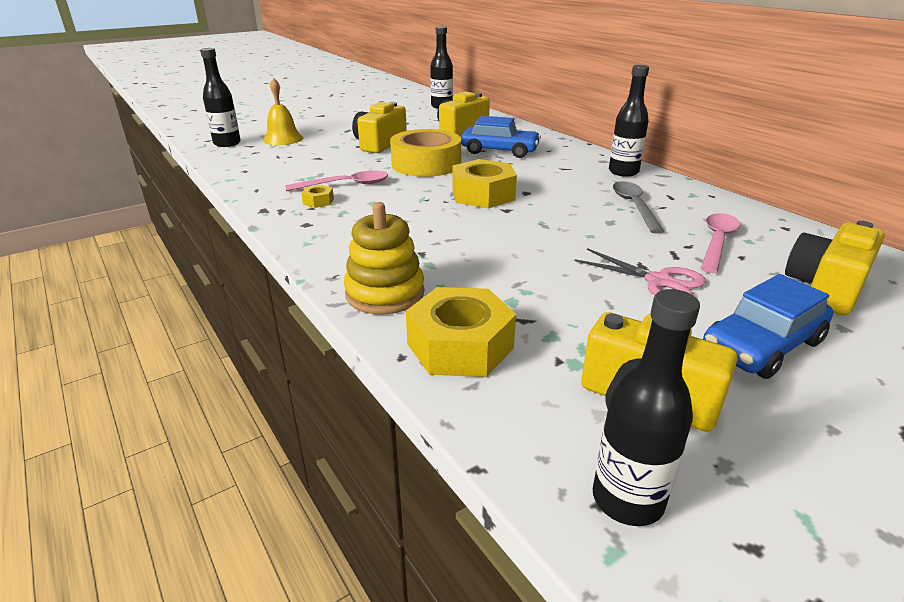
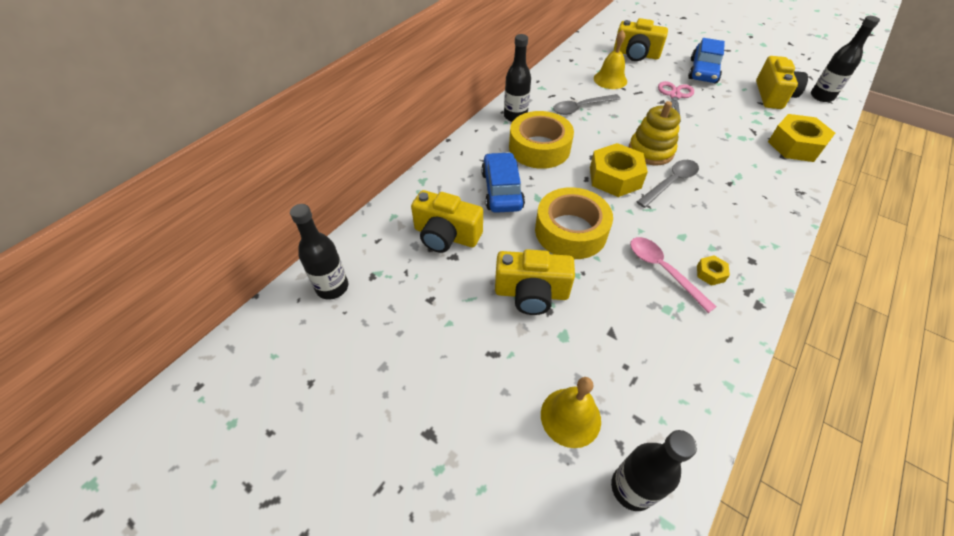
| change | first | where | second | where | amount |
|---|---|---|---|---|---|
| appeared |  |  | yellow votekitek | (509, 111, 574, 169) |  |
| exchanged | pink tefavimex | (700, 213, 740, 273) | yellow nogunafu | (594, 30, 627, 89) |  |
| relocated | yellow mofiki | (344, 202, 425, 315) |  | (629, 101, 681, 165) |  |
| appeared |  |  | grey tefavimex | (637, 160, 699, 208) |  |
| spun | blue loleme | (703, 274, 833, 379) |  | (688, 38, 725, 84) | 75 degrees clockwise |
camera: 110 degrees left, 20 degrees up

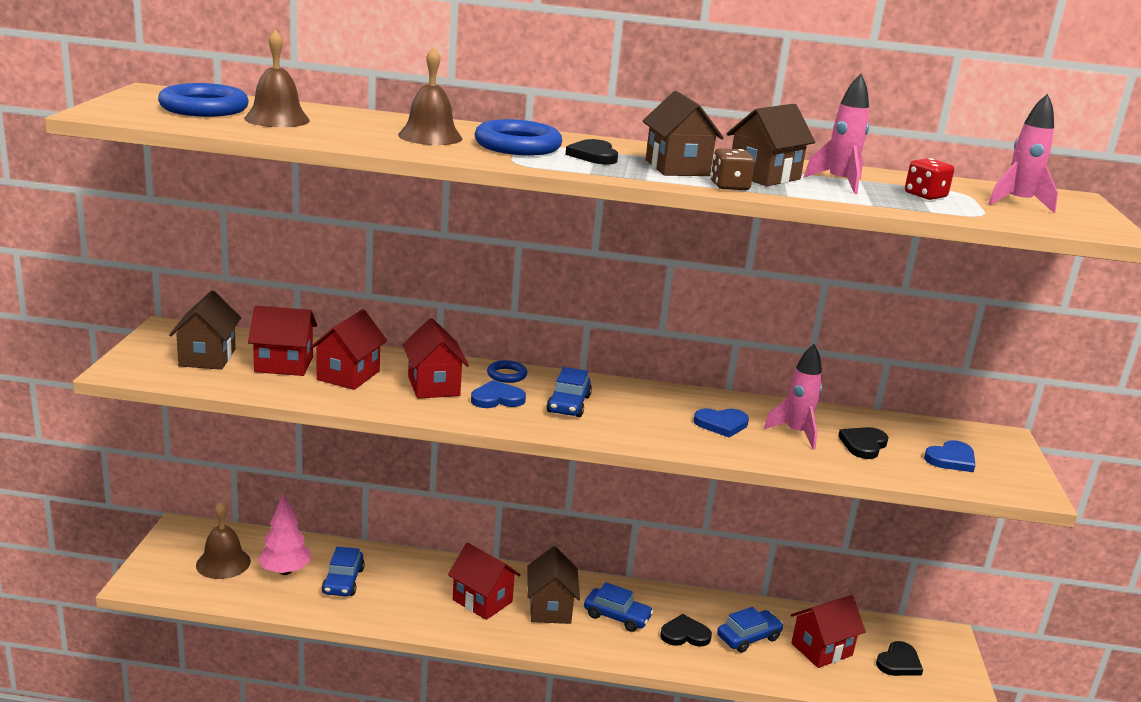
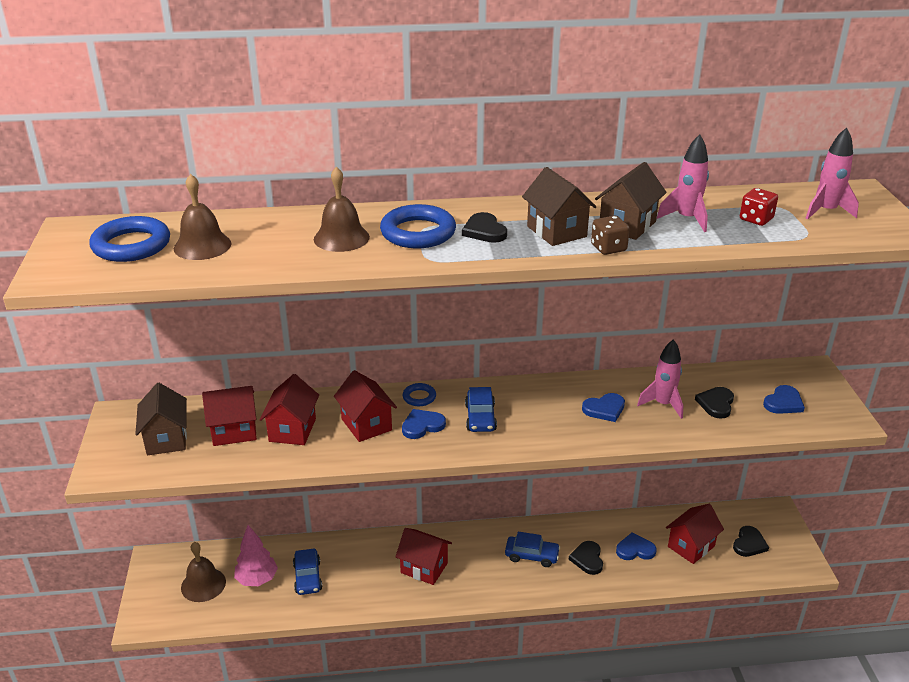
| change | first | where | second | where | amount |
|---|---|---|---|---|---|
| spun | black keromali | (660, 614, 712, 647) |  | (569, 541, 603, 575) | 75 degrees counterclockwise |
| exchanged | blue loleme | (717, 607, 784, 653) | blue keromali | (616, 532, 657, 560) |  |
| missing | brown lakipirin | (527, 546, 580, 624) |  |  |  |
camera: 10 degrees left, 10 degrees up

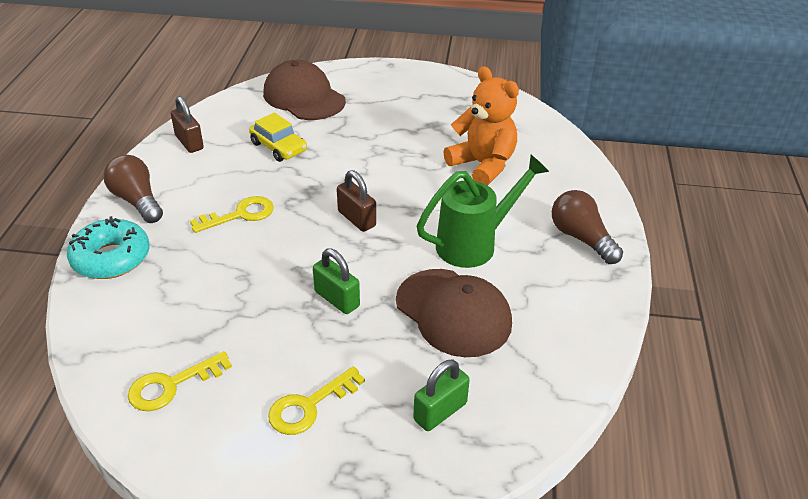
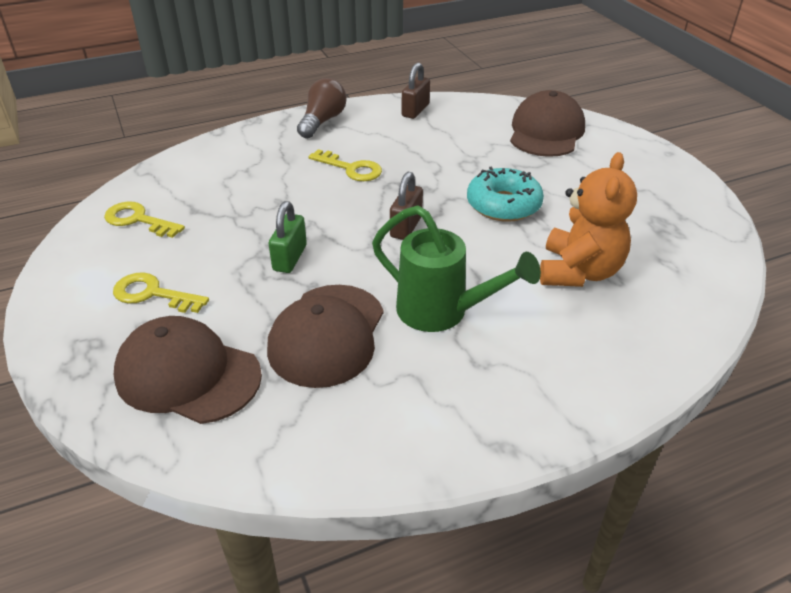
| change | first | where | second | where | amount |
|---|---|---|---|---|---|
| exchanged | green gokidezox | (413, 360, 470, 431) | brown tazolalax | (114, 316, 262, 424) |  |
| relocated | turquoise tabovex | (67, 216, 150, 279) |  | (467, 167, 544, 222) |  |
| missing | yellow loleme | (249, 113, 307, 162) |  |  |  |
| missing | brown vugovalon | (552, 190, 623, 264) |  |  |  |
camera: 60 degrees right, 0 degrees up

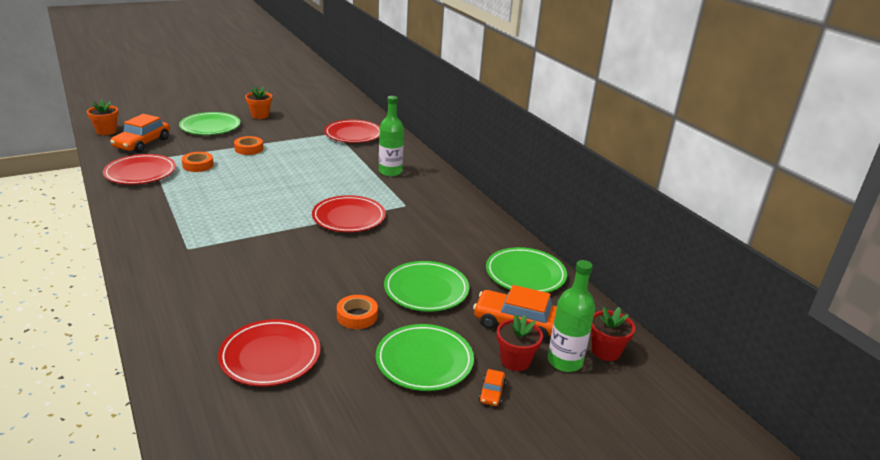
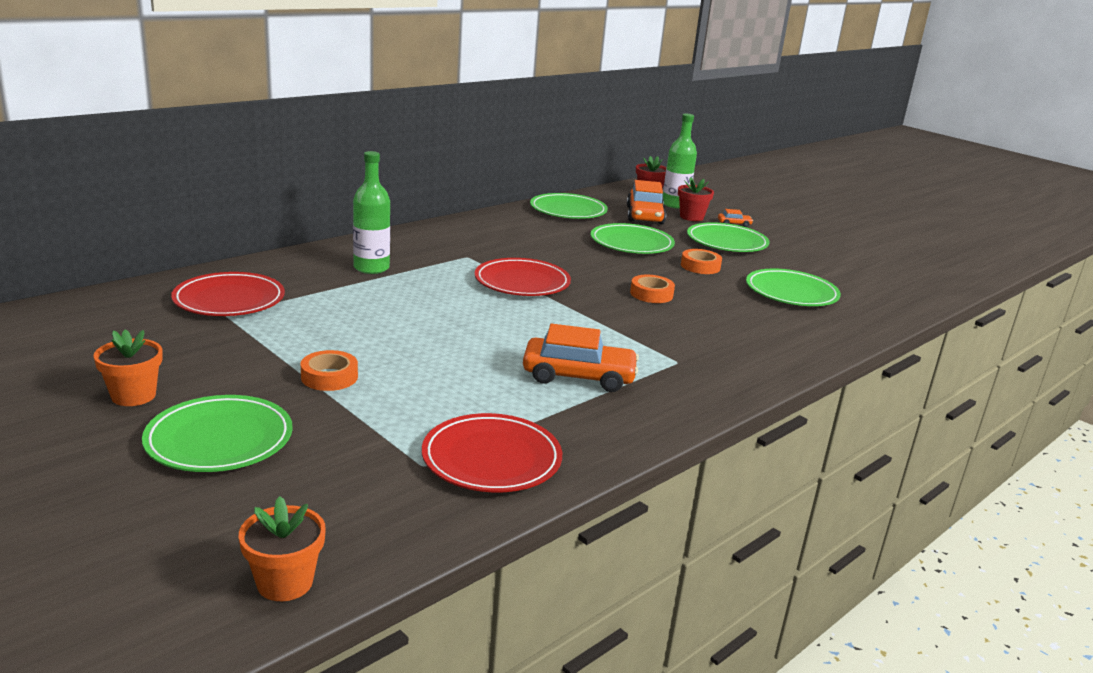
| change | first | where | second | where | amount |
|---|---|---|---|---|---|
| relocated | orange loleme | (110, 114, 170, 153) |  | (523, 324, 639, 392) |  |
| relocated | orange votekitek | (182, 152, 214, 172) |  | (630, 275, 675, 303) |  |
| colour | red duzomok | (218, 319, 321, 386) | green duzomok | (746, 268, 841, 306) |  |
camera: 105 degrees left, 5 degrees down

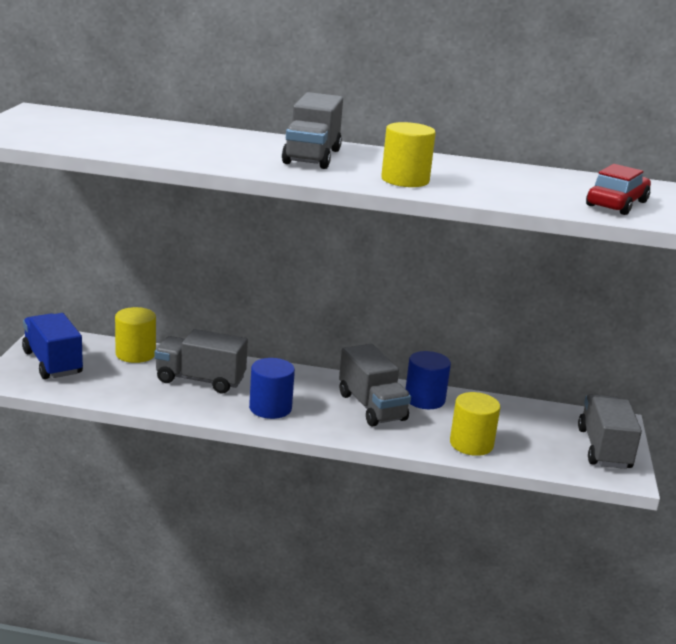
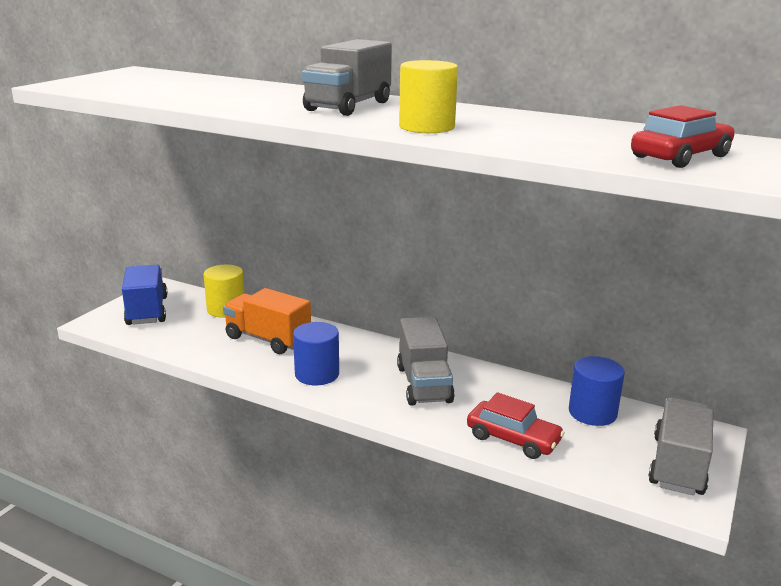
| change | first | where | second | where | amount |
|---|---|---|---|---|---|
| colour | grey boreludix | (154, 329, 248, 393) | orange boreludix | (223, 288, 311, 354) |  |
| exchanged | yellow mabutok | (450, 392, 500, 456) | red loleme | (467, 392, 565, 459) |  |
| relocated | blue mabutok | (406, 351, 451, 409) |  | (569, 356, 625, 426) |  |
camera: 20 degrees right, 0 degrees up

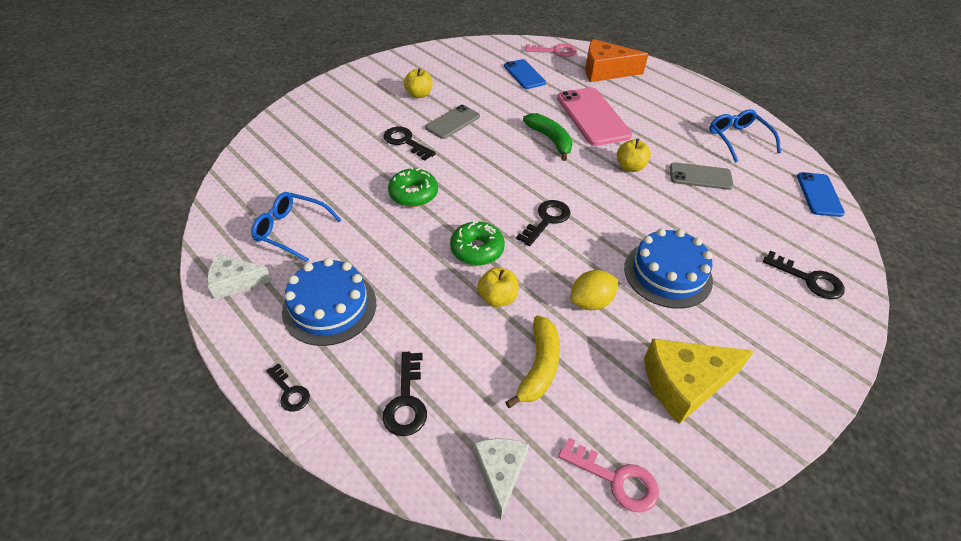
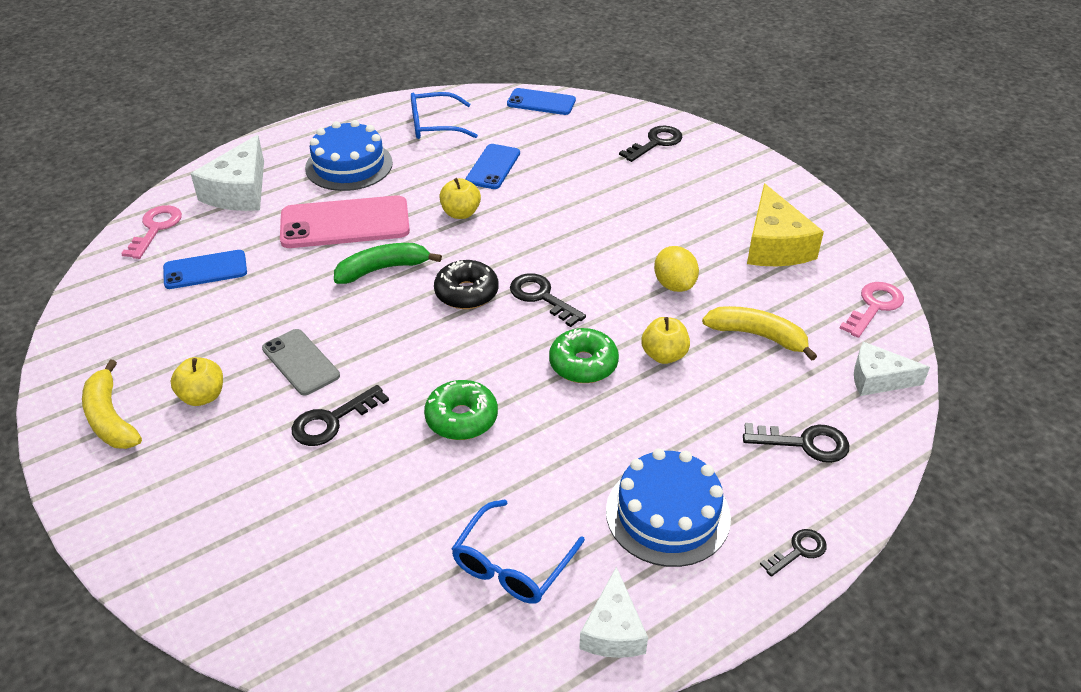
| change | first | where | second | where | amount |
|---|---|---|---|---|---|
| appeared |  |  | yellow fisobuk | (82, 359, 142, 449) |  |
| colour | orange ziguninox | (585, 39, 648, 82) | white ziguninox | (190, 135, 264, 211) |  |
| relocated | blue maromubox | (624, 228, 713, 309) |  | (305, 120, 393, 191) |  |
| appeared |  |  | black tabovex | (434, 260, 499, 309) |  |
| colour | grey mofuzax | (670, 162, 734, 190) | blue mofuzax | (465, 144, 520, 189) |  |
camera: 80 degrees left, 5 degrees down

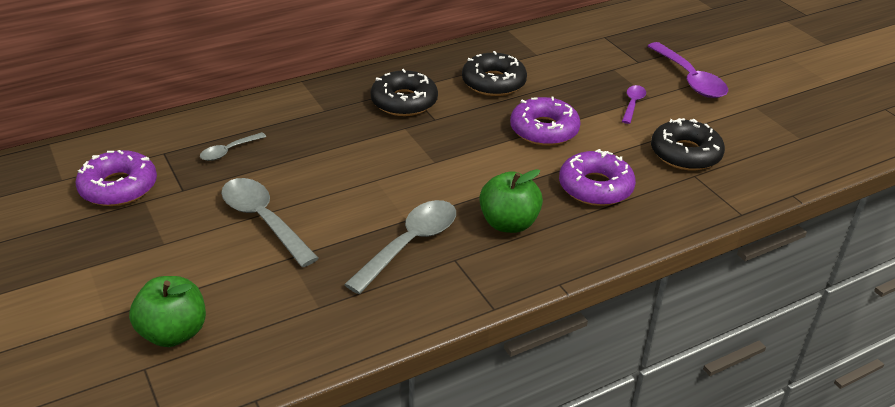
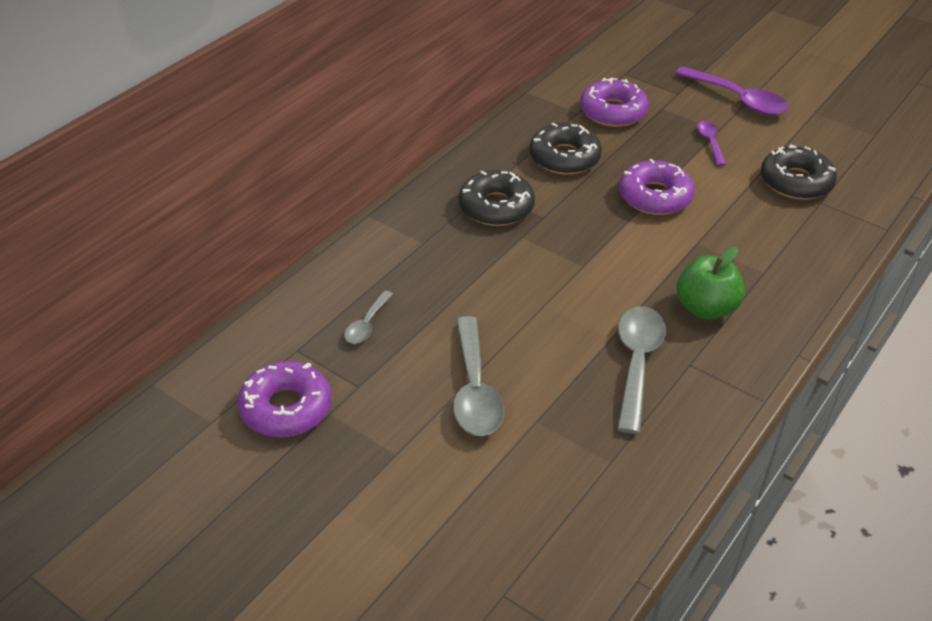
| change | first | where | second | where | amount |
|---|---|---|---|---|---|
| spun | grey tefavimex | (221, 178, 319, 267) |  | (453, 316, 504, 436) | 120 degrees counterclockwise |
| relocated | purple tabovex | (559, 149, 636, 206) |  | (580, 78, 649, 127) |  |
| missing | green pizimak | (129, 276, 206, 347) |  |  |  |
camera: 25 degrees left, 5 degrees up

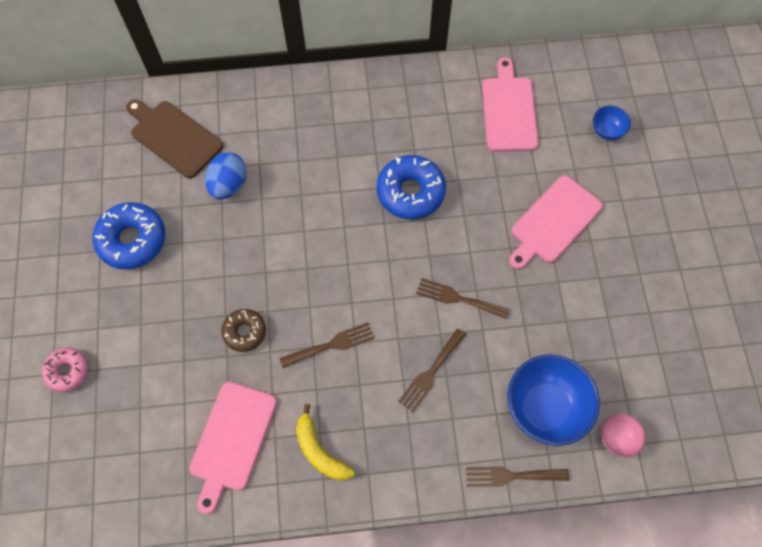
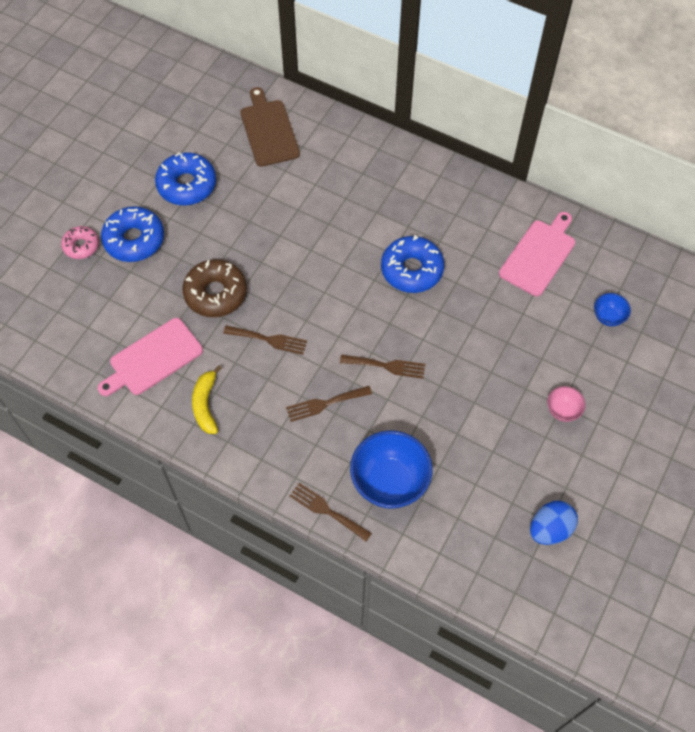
| change | first | where | second | where | amount |
|---|---|---|---|---|---|
| appeared |  |  | blue tabovex | (101, 206, 164, 262) |  |
| size | brown tabovex | (221, 309, 266, 352) |  | (182, 259, 247, 317) | x1.68 |
| spun | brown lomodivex | (416, 278, 510, 319) |  | (340, 355, 425, 379) | 135 degrees clockwise |
| relocated | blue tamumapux | (205, 152, 247, 199) |  | (530, 501, 578, 545) |  |
| relocated | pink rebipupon | (601, 413, 646, 458) |  | (547, 386, 586, 422) |  |
| missing | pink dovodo | (509, 175, 603, 270) |  |  |  |
camera: 35 degrees right, 5 degrees down

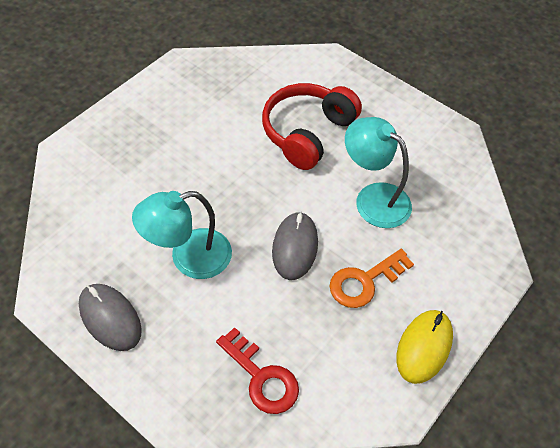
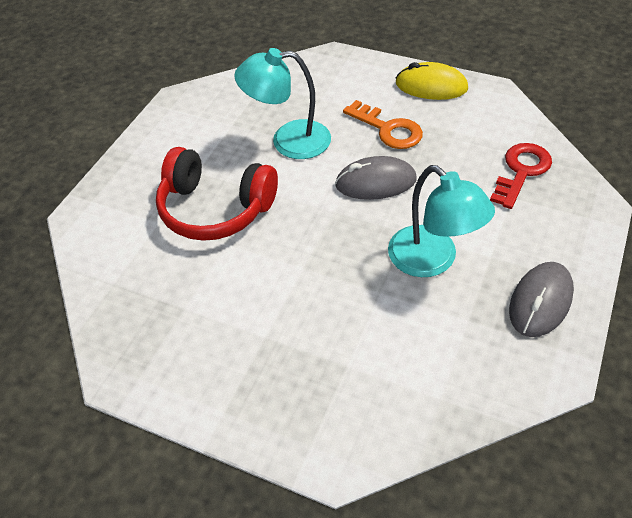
| change | first | where | second | where | amount |
|---|---|---|---|---|---|
| spun | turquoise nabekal | (345, 117, 412, 228) |  | (234, 48, 331, 159) | 60 degrees clockwise |
camera: 100 degrees left, 5 degrees down

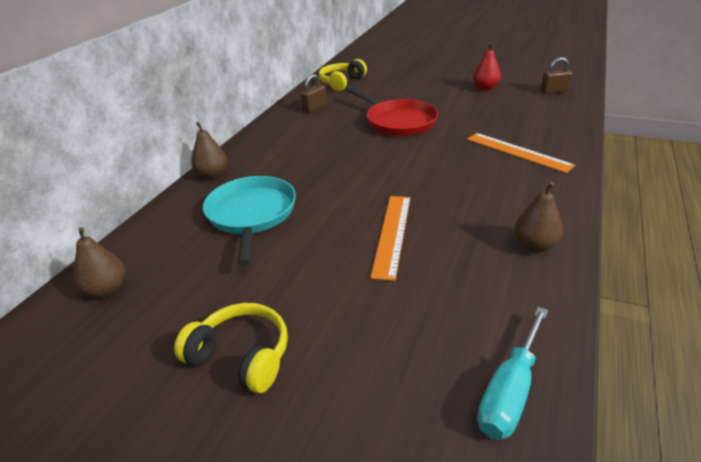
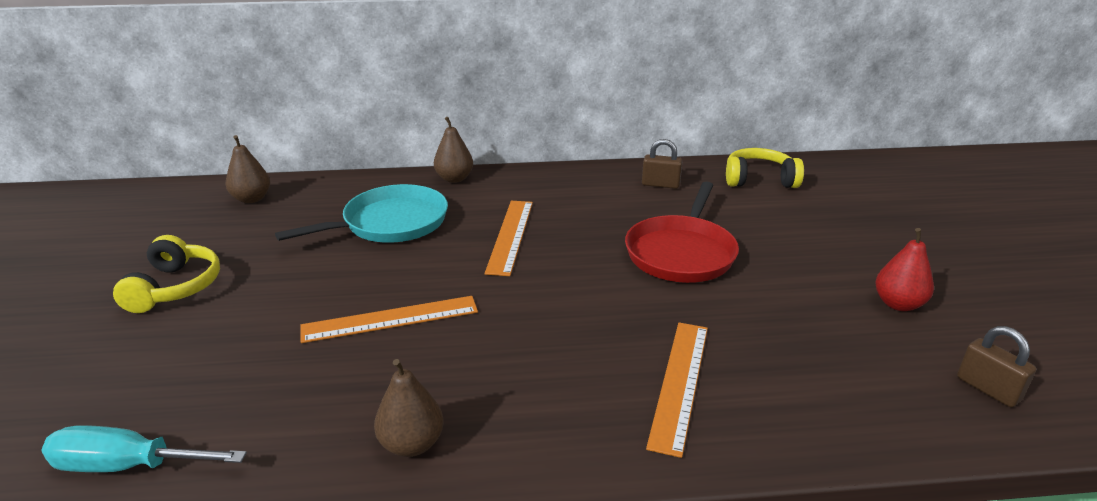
| change | first | where | second | where | amount |
|---|---|---|---|---|---|
| appeared |  |  | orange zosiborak | (485, 201, 533, 276) |  |
camera: 60 degrees right, 5 degrees down

